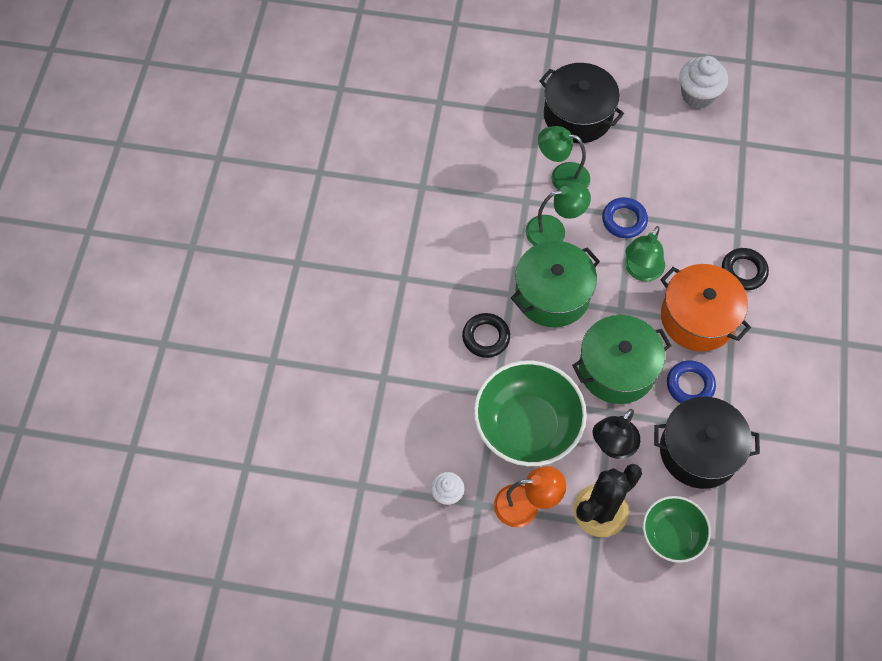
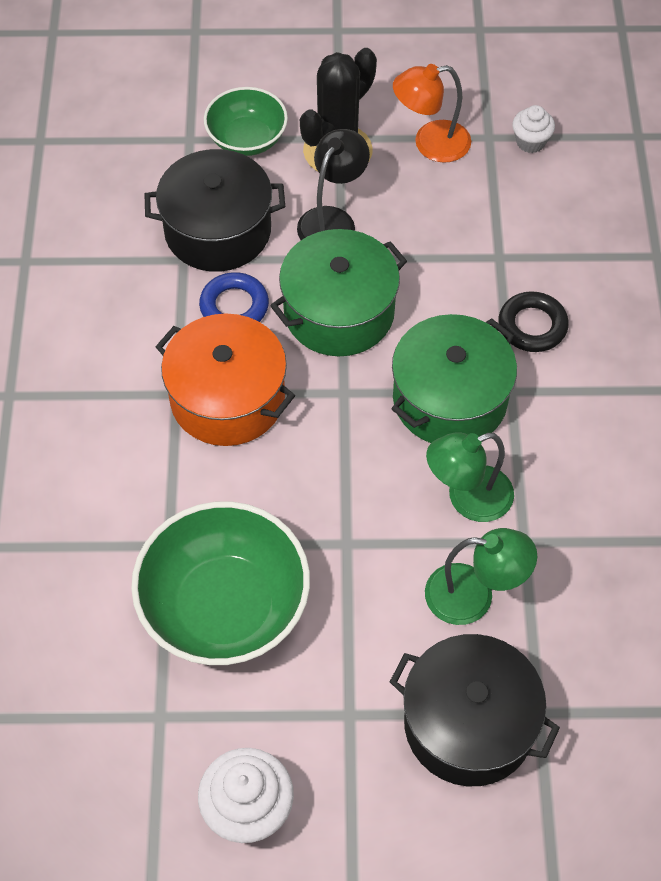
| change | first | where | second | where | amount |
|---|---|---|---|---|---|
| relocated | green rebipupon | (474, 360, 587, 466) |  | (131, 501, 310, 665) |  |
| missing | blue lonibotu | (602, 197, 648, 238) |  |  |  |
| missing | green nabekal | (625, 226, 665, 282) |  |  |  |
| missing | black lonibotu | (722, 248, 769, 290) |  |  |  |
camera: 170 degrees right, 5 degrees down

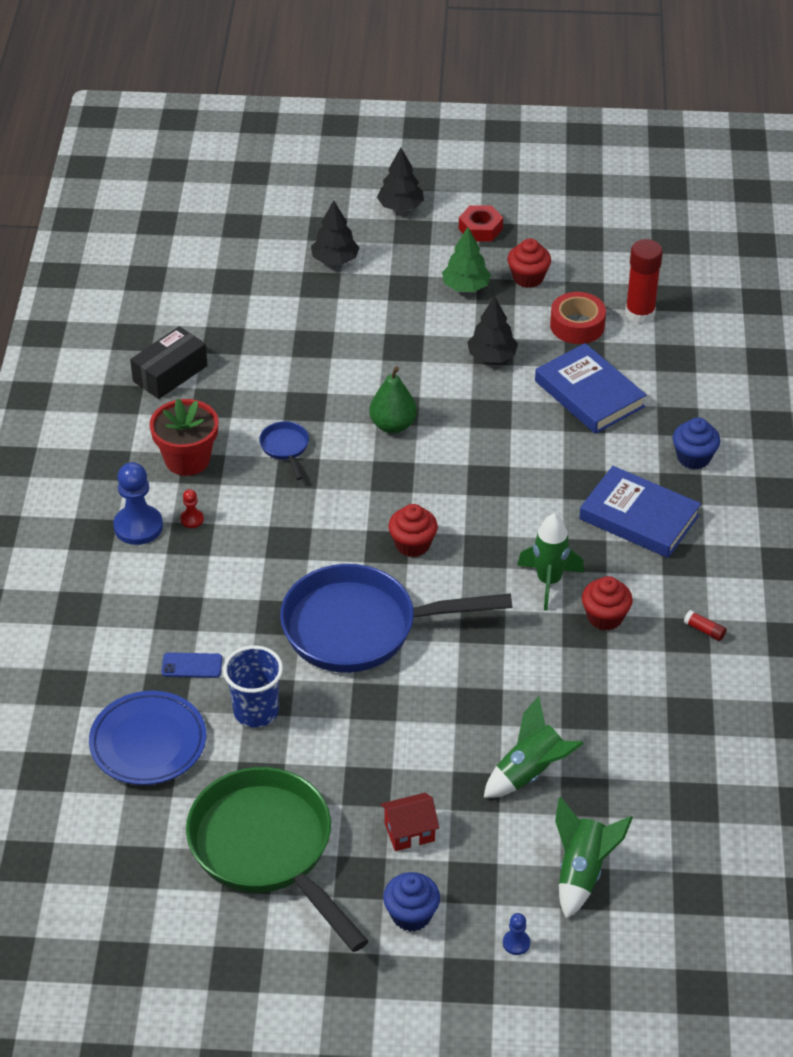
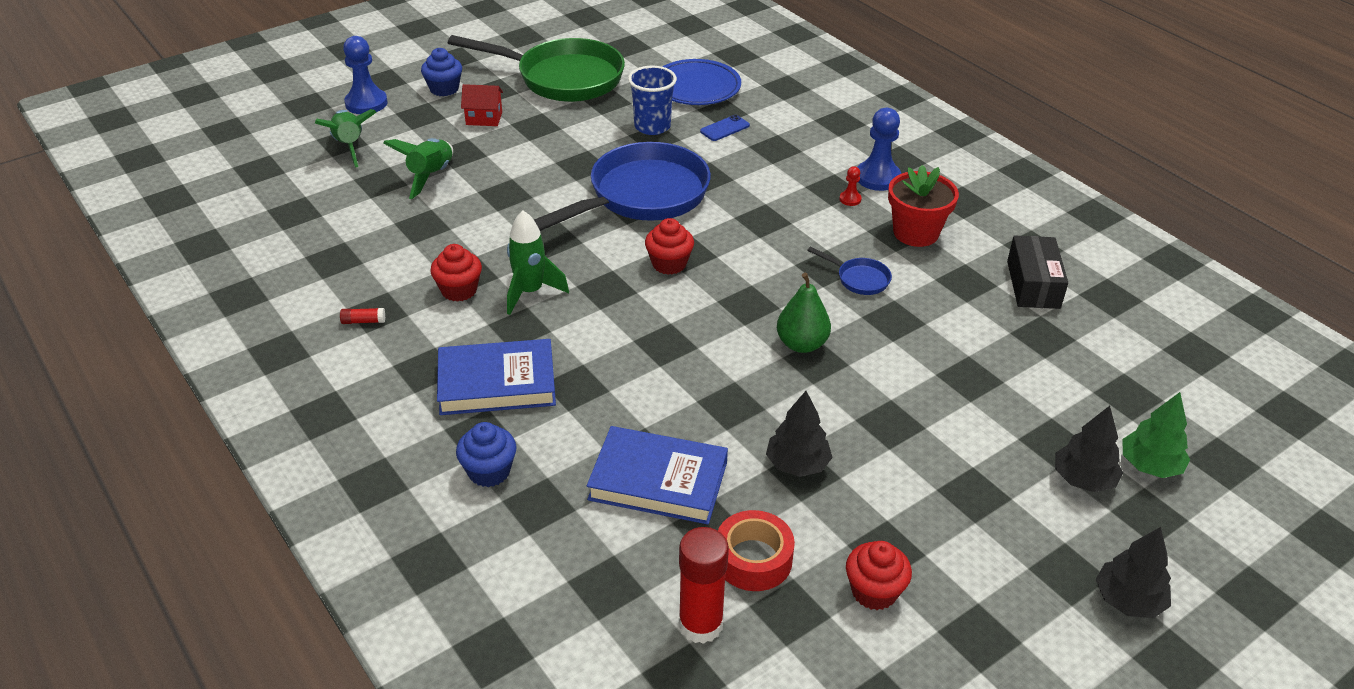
| change | first | where | second | where | amount |
|---|---|---|---|---|---|
| size | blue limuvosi | (503, 913, 530, 955) |  | (343, 36, 388, 114) | x2.10 |
| spun | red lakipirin | (381, 793, 439, 851) |  | (461, 84, 503, 126) | 60 degrees clockwise |
| relocated | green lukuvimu | (442, 227, 491, 292) |  | (1122, 392, 1190, 478) |  |
| missing | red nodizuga | (459, 205, 503, 241) |  |  |  |
camera: 140 degrees right, 5 degrees down

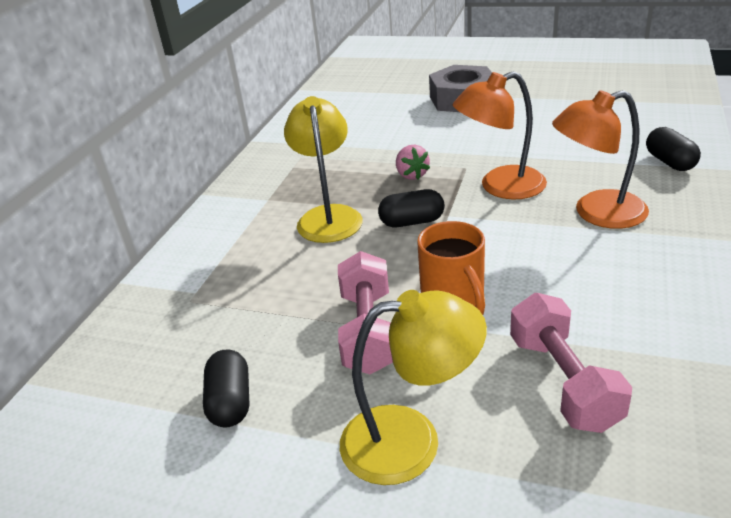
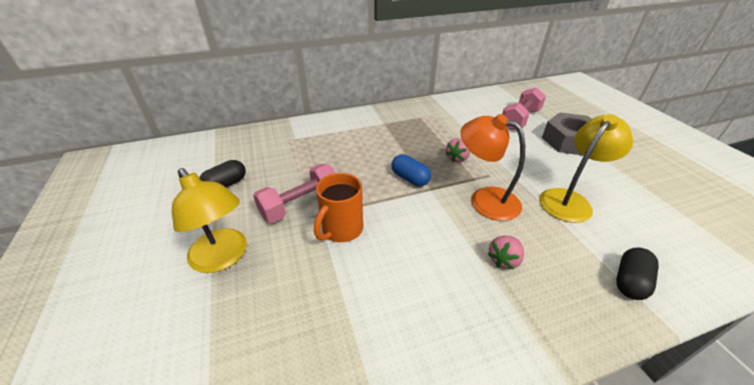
| change | first | where | second | where | amount |
|---|---|---|---|---|---|
| colour | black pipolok | (378, 189, 445, 227) | blue pipolok | (392, 154, 431, 186) |  |
| exchanged | orange nabekal | (552, 90, 649, 229) | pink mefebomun | (488, 236, 524, 269) |  |
| relocated | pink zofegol | (510, 293, 632, 433) |  | (502, 88, 546, 130) |  |
| relocated | yellow nabekal | (284, 96, 363, 243) |  | (539, 114, 633, 223) |  |
camera: 50 degrees right, 5 degrees up

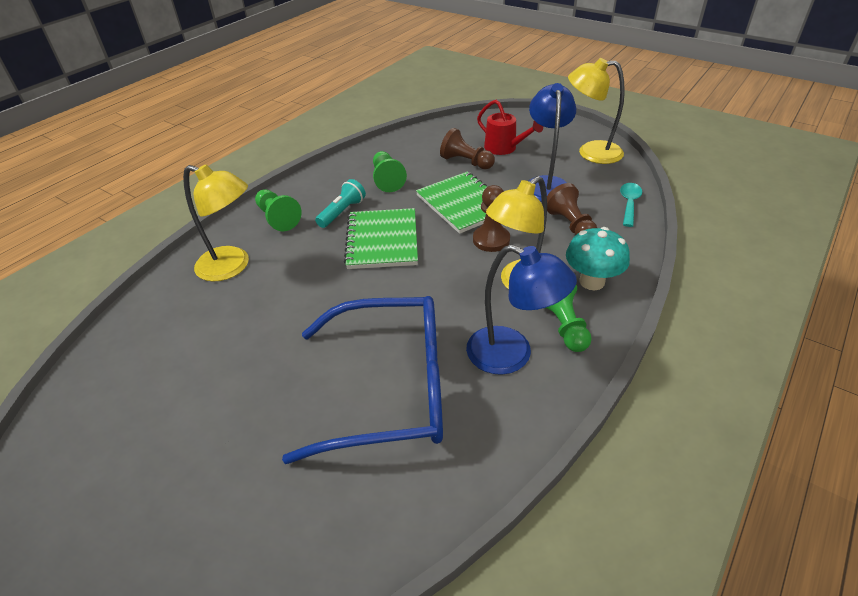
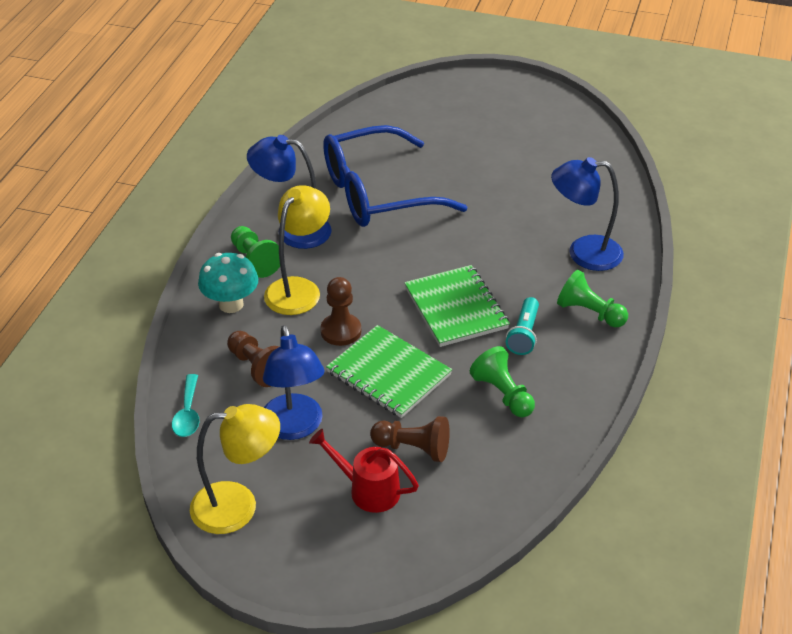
| change | first | where | second | where | amount |
|---|---|---|---|---|---|
| colour | yellow nabekal | (183, 164, 249, 282) | blue nabekal | (551, 157, 624, 271) |  |
camera: 160 degrees right, 0 degrees up

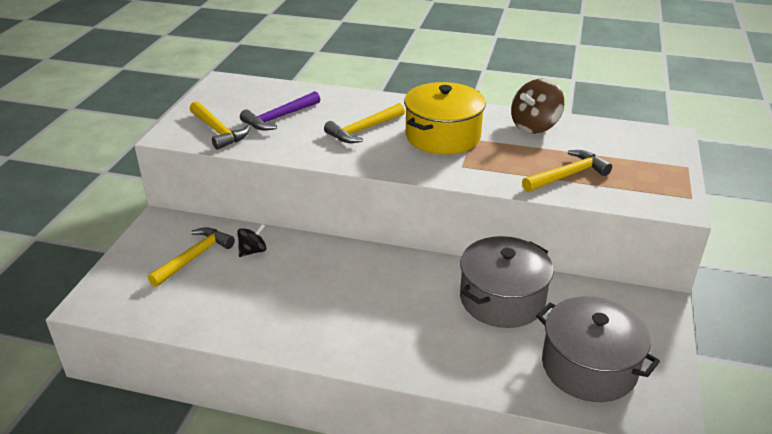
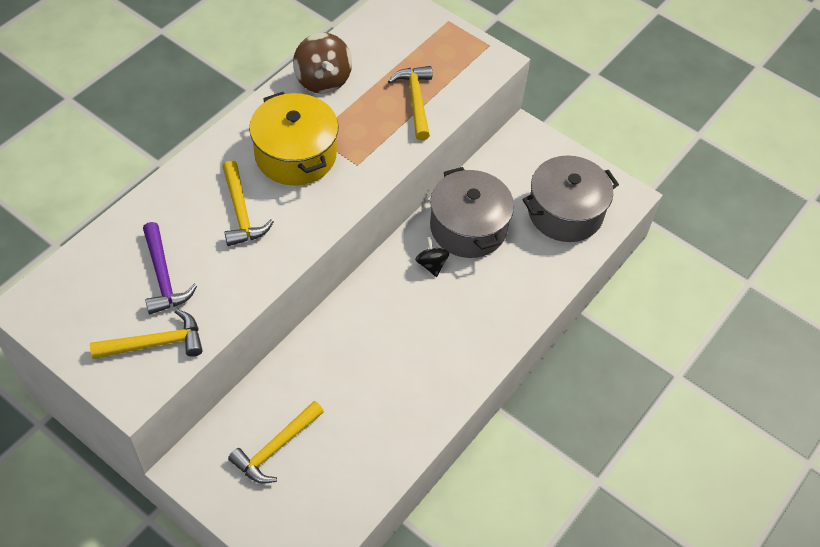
| change | first | where | second | where | amount |
|---|---|---|---|---|---|
| spun | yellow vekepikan | (148, 227, 235, 287) |  | (228, 401, 324, 484) | 105 degrees counterclockwise |
| relocated | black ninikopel | (237, 223, 266, 257) |  | (415, 237, 449, 277) |  |
camera: 70 degrees left, 20 degrees up

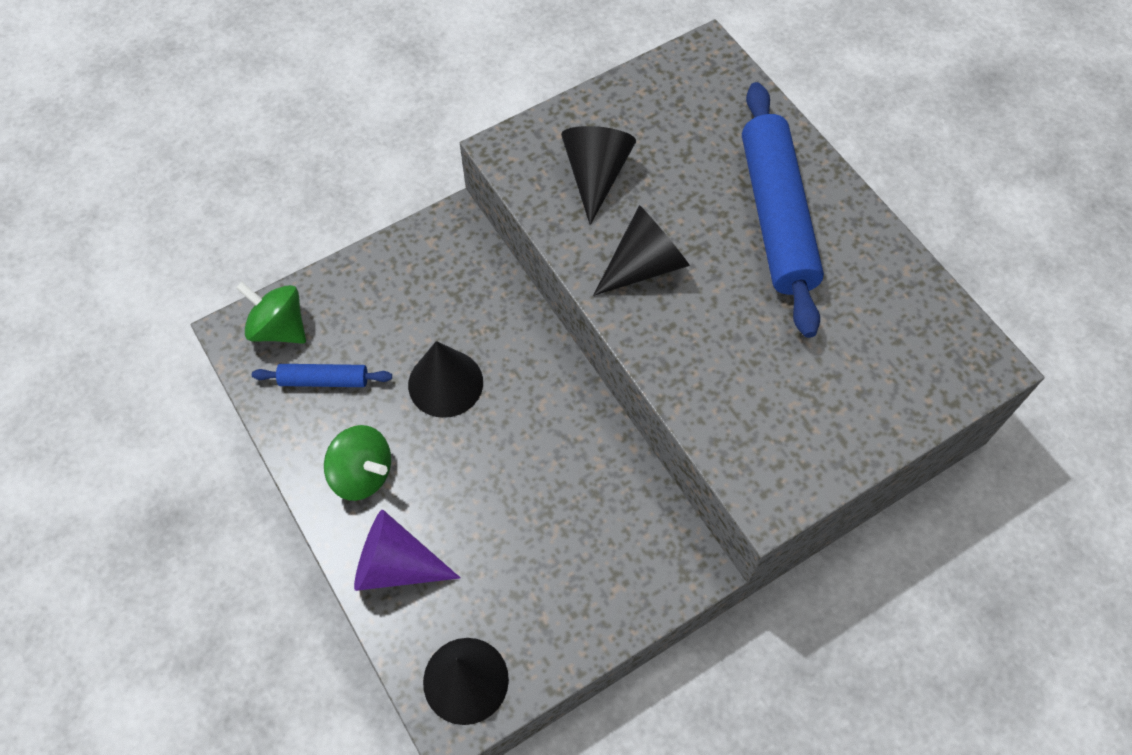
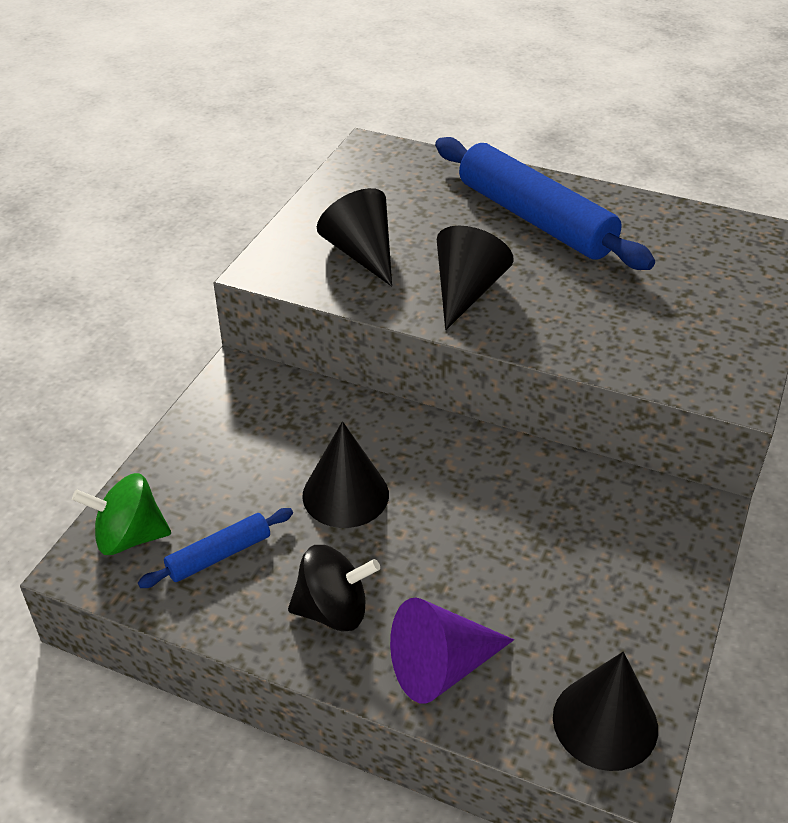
| change | first | where | second | where | amount |
|---|---|---|---|---|---|
| colour | green ninikopel | (324, 425, 391, 501) | black ninikopel | (288, 545, 380, 632) |  |
camera: 35 degrees left, 20 degrees down

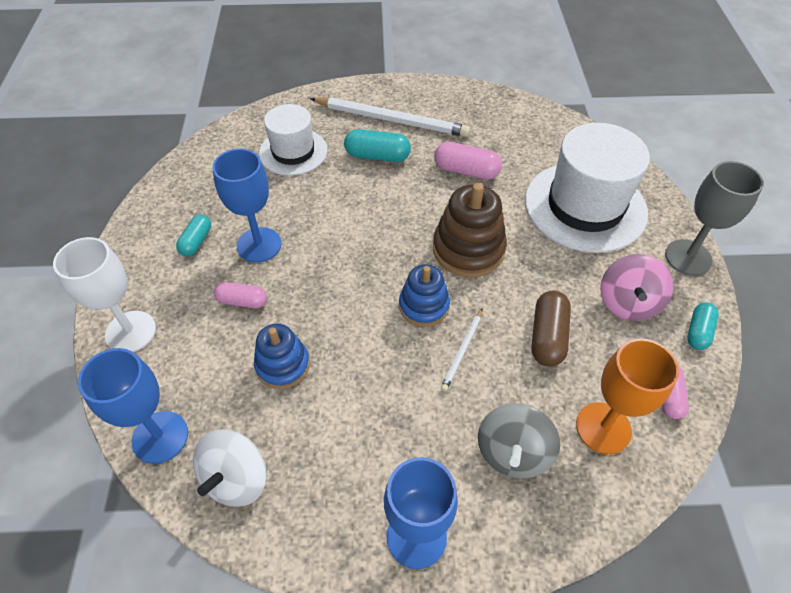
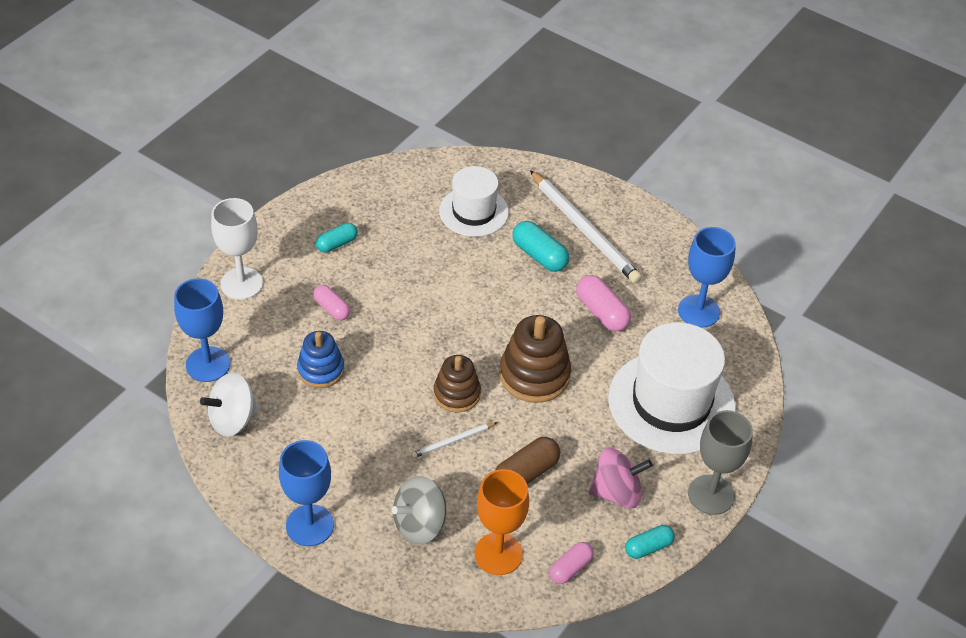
| change | first | where | second | where | amount |
|---|---|---|---|---|---|
| colour | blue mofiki | (399, 264, 450, 327) | brown mofiki | (433, 355, 481, 413) |  |
| spun | pink ninikopel | (600, 254, 673, 321) |  | (589, 447, 653, 508) | 150 degrees counterclockwise |
| relocated | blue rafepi | (212, 148, 282, 263) |  | (678, 227, 736, 328) |  |
camera: 35 degrees right, 5 degrees down

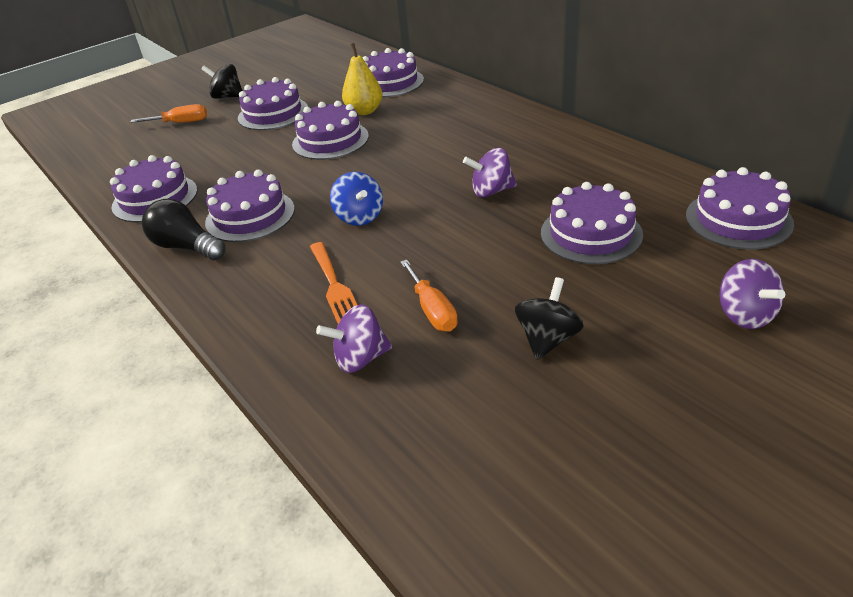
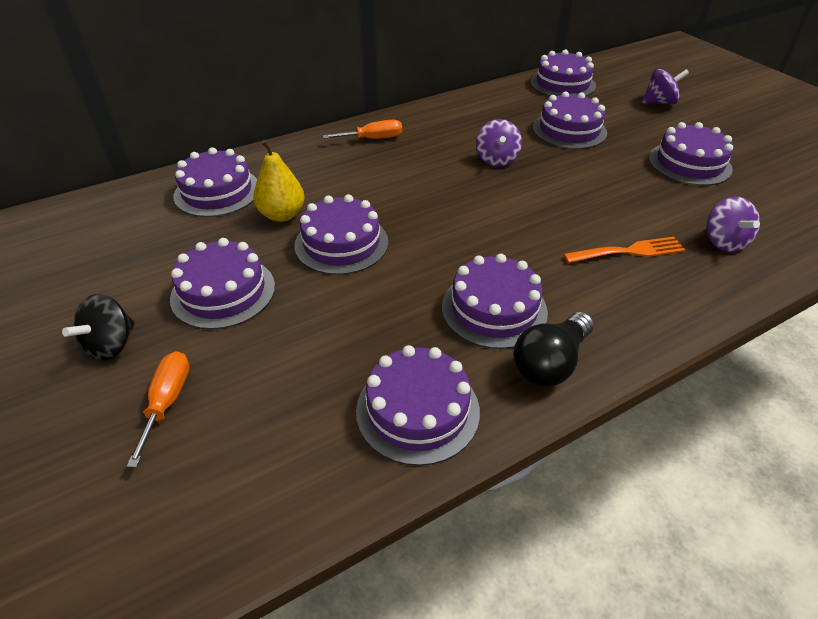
| change | first | where | second | where | amount |
|---|---|---|---|---|---|
| relocated | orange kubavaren | (400, 260, 458, 332) |  | (323, 120, 402, 139) |  |
| exchanged | black ninikopel | (515, 277, 584, 360) | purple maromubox | (649, 122, 733, 186) |  |
| missing | blue ninikopel | (330, 172, 383, 226) |  |  |  |
camera: 85 degrees left, 5 degrees up

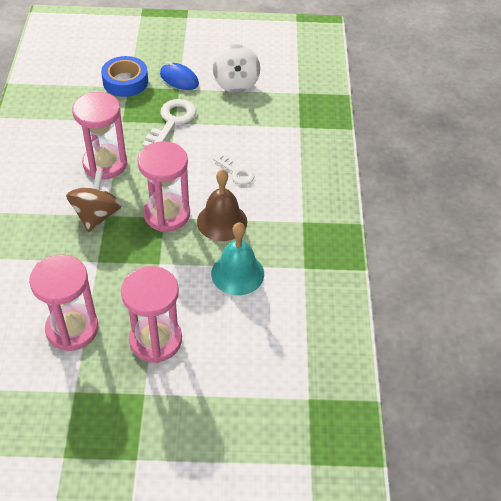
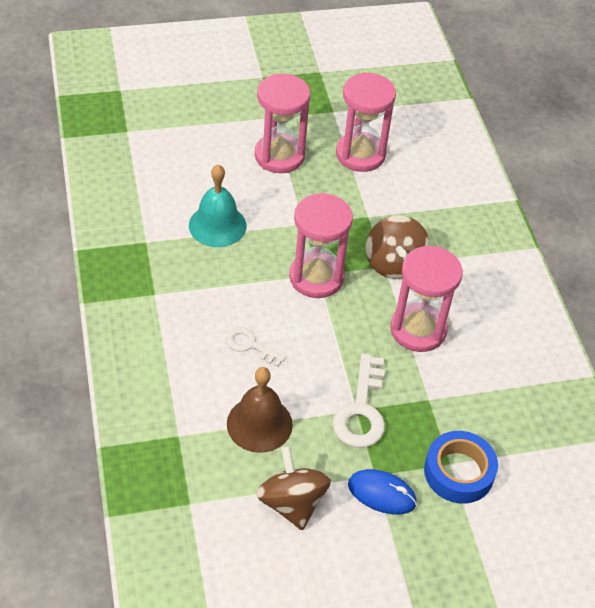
| change | first | where | second | where | amount |
|---|---|---|---|---|---|
| relocated | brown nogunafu | (197, 169, 247, 241) |  | (227, 367, 293, 453) |  |
| colour | white ninikopel | (213, 44, 260, 93) | brown ninikopel | (256, 446, 331, 530) |  |
camera: 165 degrees right, 0 degrees up

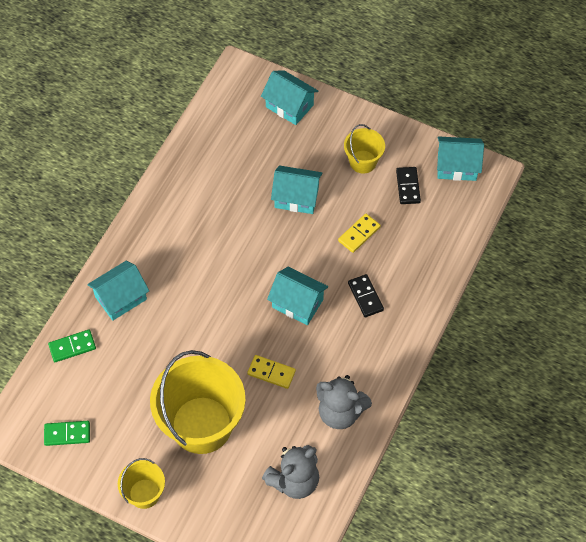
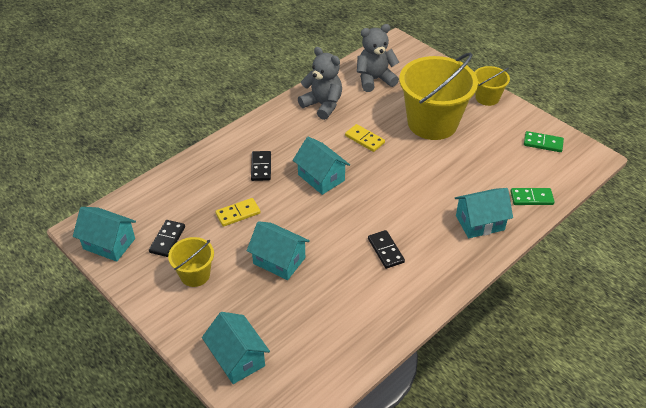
| change | first | where | second | where | amount |
|---|---|---|---|---|---|
| appeared |  |  | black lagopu | (368, 230, 405, 269) |  |
camera: 160 degrees left, 15 degrees down

